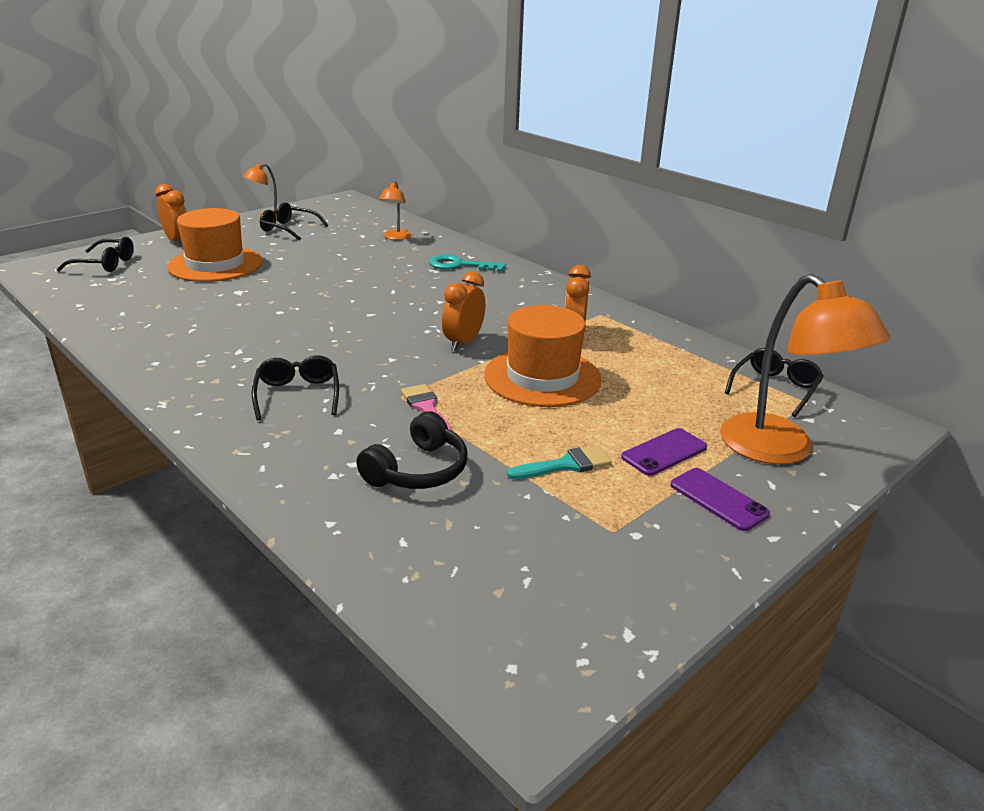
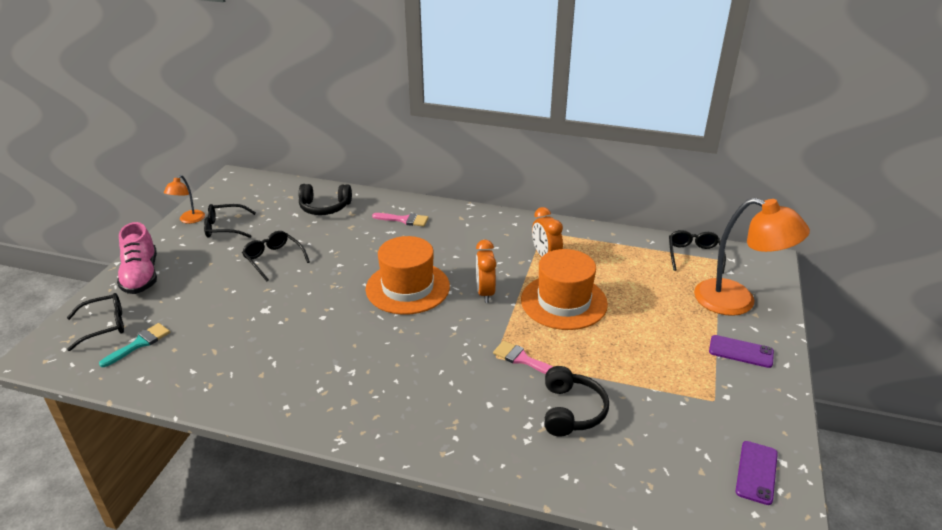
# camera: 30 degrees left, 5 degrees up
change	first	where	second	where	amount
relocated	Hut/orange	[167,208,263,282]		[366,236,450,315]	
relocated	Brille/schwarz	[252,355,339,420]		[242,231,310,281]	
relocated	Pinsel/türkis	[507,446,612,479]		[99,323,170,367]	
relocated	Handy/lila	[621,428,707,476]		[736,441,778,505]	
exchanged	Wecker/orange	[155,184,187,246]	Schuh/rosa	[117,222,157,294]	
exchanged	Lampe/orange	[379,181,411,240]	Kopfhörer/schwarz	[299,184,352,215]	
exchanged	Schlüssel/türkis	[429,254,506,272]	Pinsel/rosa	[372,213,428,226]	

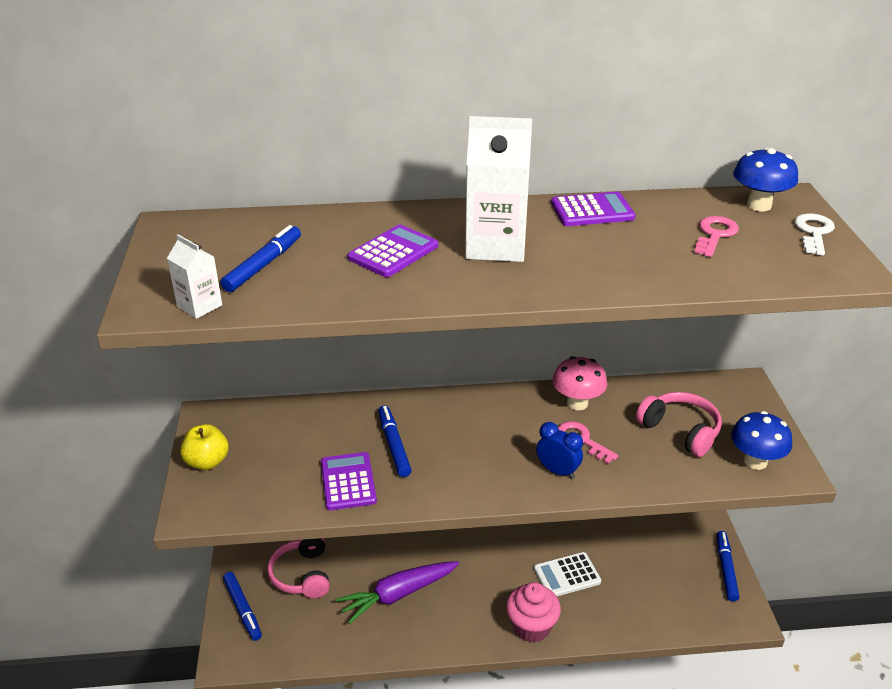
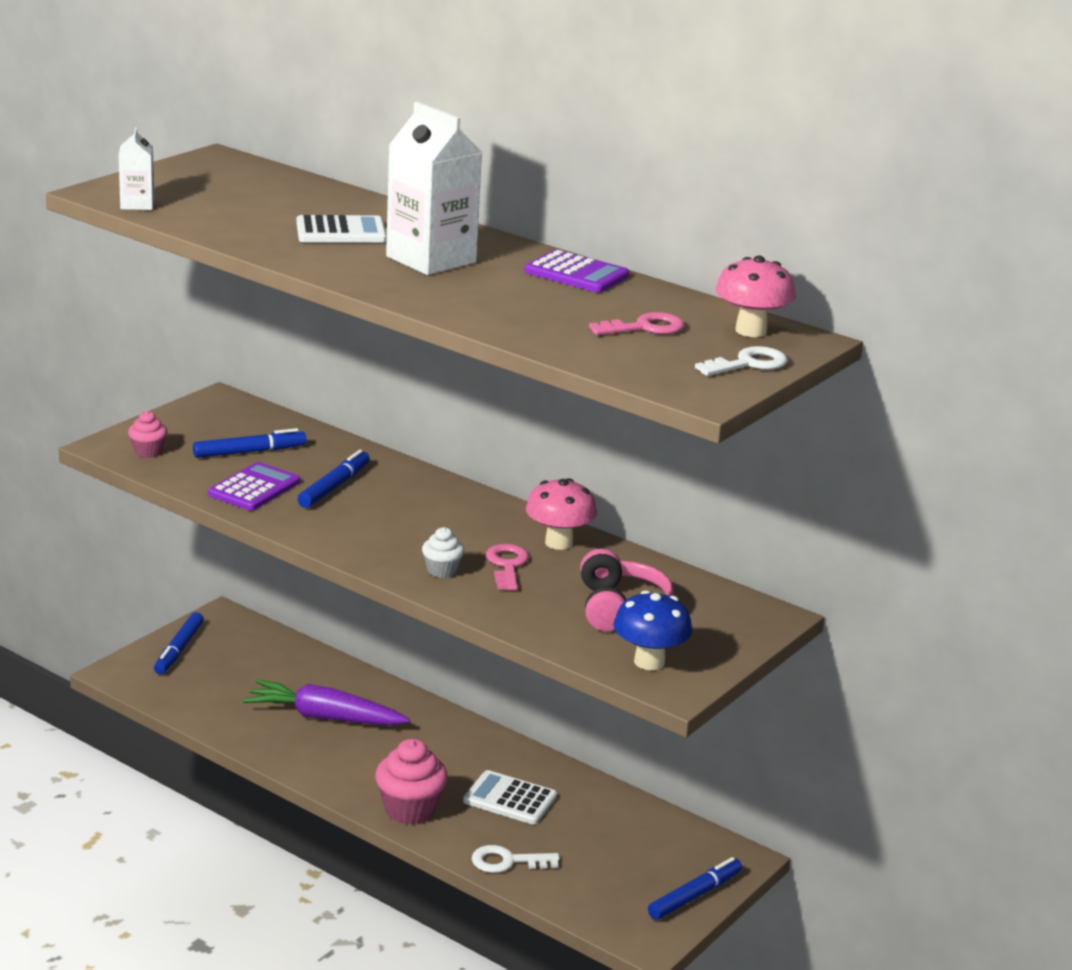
# camera: 40 degrees right, 10 degrees down
change	first	where	second	where	amount
missing	Apfel/gelb	[180,424,229,470]			
missing	Kopfhörer/rosa	[267,538,330,598]			
appeared			Muffin/rosa	[128,411,167,458]	
appeared			Schlüssel/weiß	[472,845,560,873]	
relocated	Filzstift/blau	[220,225,301,292]		[193,428,306,458]	
exchanged	Wecker/blau	[537,422,583,479]	Muffin/weiß	[422,527,464,578]	
colour	Taschenrechner/lila	[348,225,438,277]	Taschenrechner/weiß	[296,215,387,243]	
colour	Pilz/blau	[733,148,798,211]	Pilz/rosa	[715,256,796,337]	

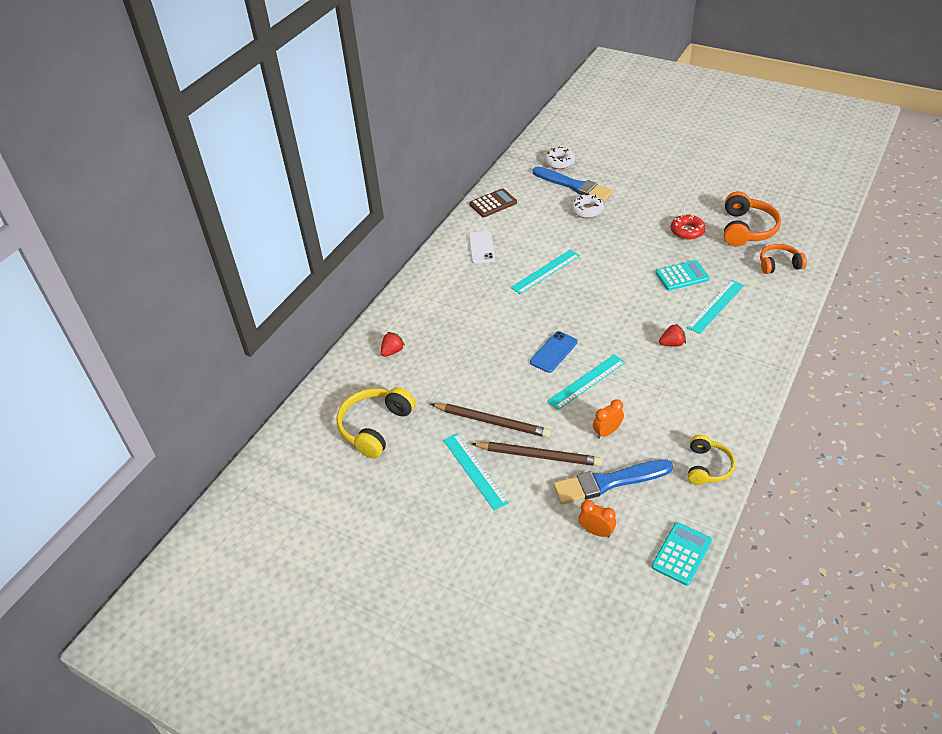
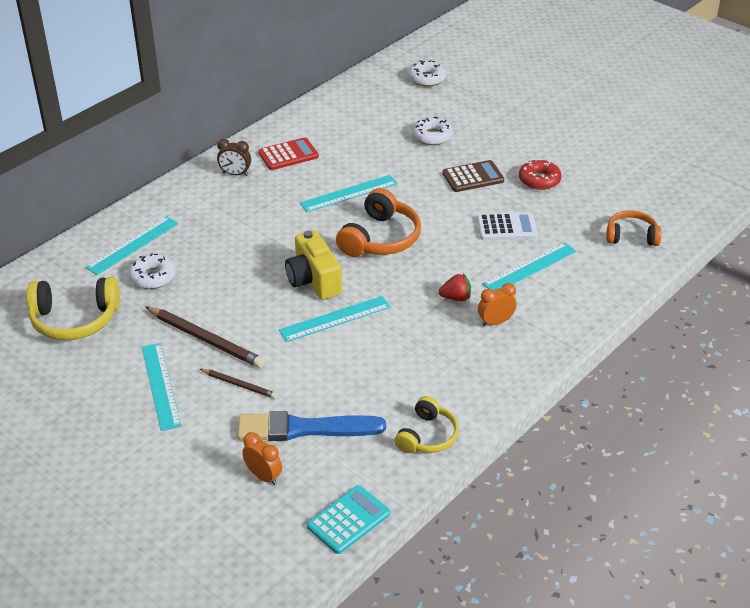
# camera: 10 degrees right, 5 degrees down
change	first	where	second	where	amount
missing	Pinsel/blau	[533,166,613,202]			
appeared			Donut/weiß	[128,253,176,289]	
appeared			Wecker/braun	[217,139,251,176]	
relocated	Taschenrechner/braun	[469,188,517,217]		[443,160,504,192]	
relocated	Wecker/orange	[593,399,624,439]		[478,283,517,327]	
relocated	Kopfhörer/orange	[724,191,781,246]		[336,188,421,257]	
exchanged	Erdbeere/rot	[381,332,405,357]	Lineal/türkis	[85,216,178,275]	
exchanged	Handy/weiß	[469,231,495,264]	Taschenrechner/rot	[258,137,319,170]	
exchanged	Handy/blau	[530,331,578,373]	Kamera/gelb	[285,230,342,300]	
colour	Taschenrechner/türkis	[655,260,710,291]	Taschenrechner/weiß	[477,212,538,240]	
spun	Kopfhörer/gelb	[336,387,415,459]		[26,277,120,340]	135 degrees counterclockwise
size	Bleistift/braun	[472,442,602,466]		[200,369,277,399]	x0.56

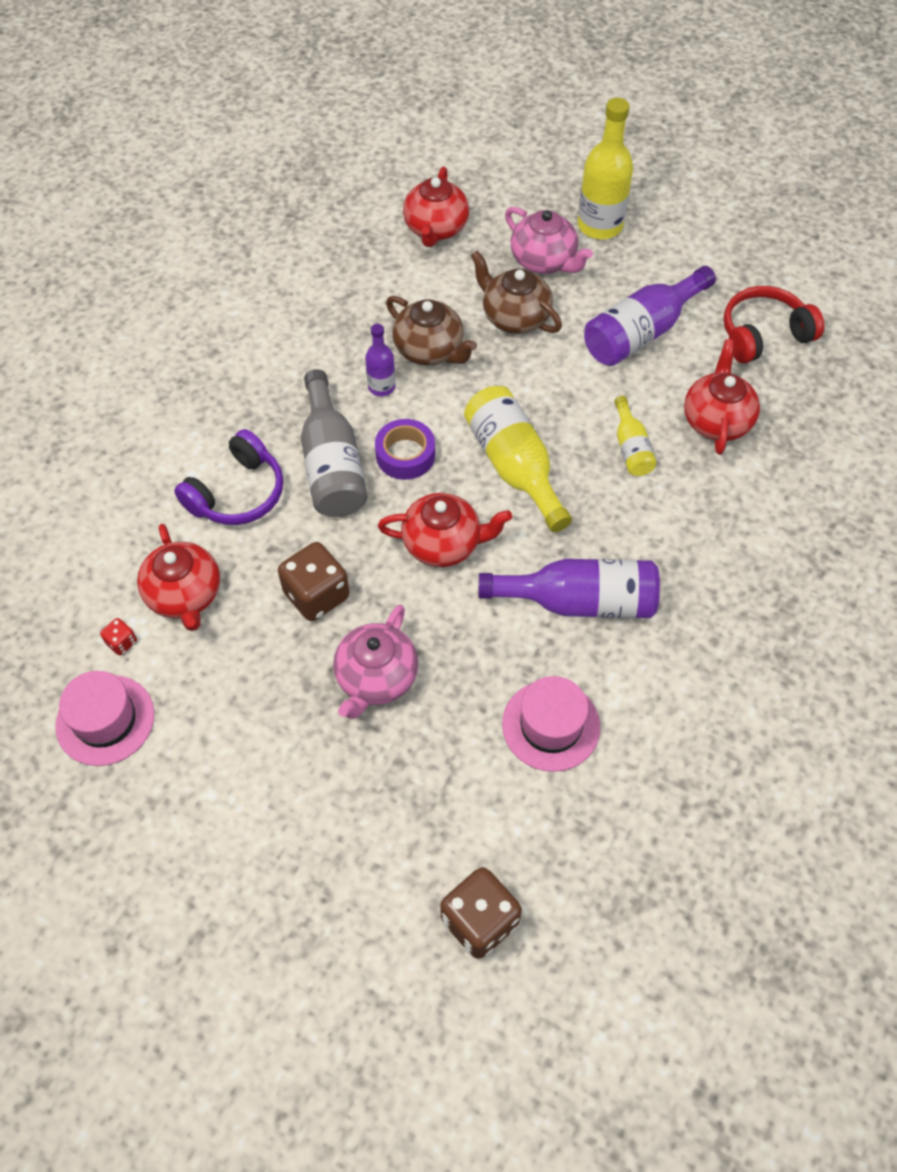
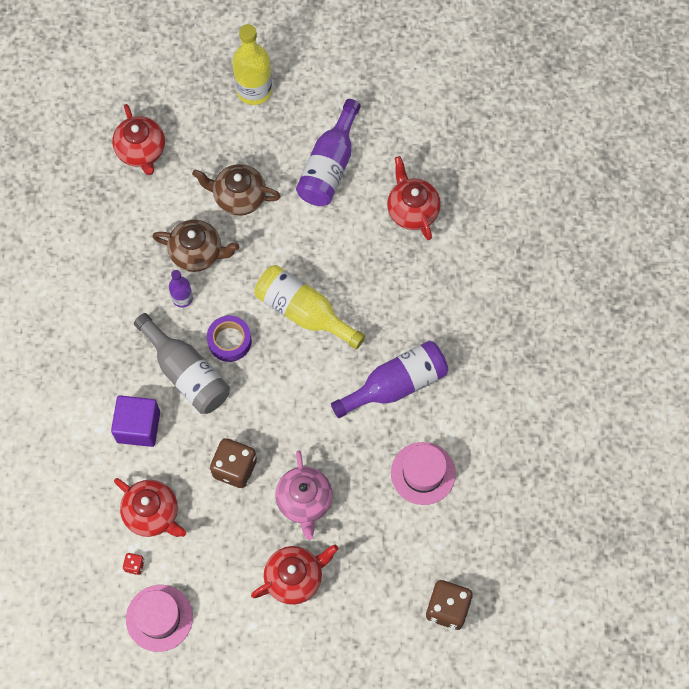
# camera: 30 degrees left, 10 degrees up
change	first	where	second	where	amount
missing	Teekanne/rosa	[505,207,593,274]			
missing	Flasche/gelb	[615,396,657,476]			
missing	Kopfhörer/rot	[723,286,824,364]			
relocated	Teekanne/rot	[378,493,512,567]		[251,544,339,605]	
exchanged	Kopfhörer/lila	[174,429,283,525]	Kubus/lila	[111,395,160,447]	

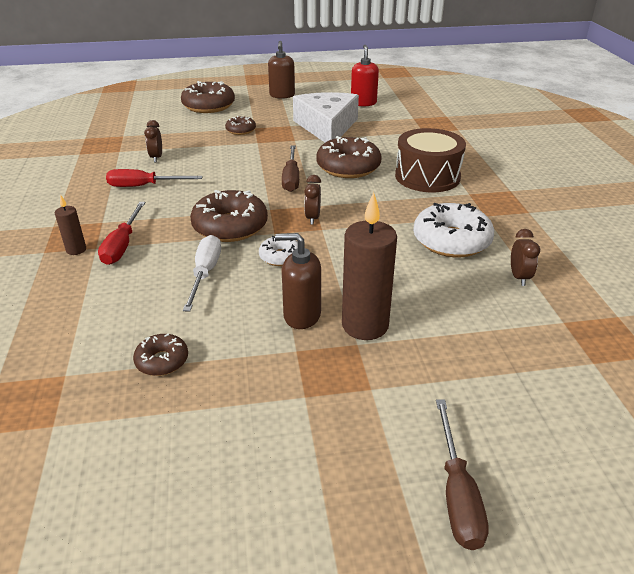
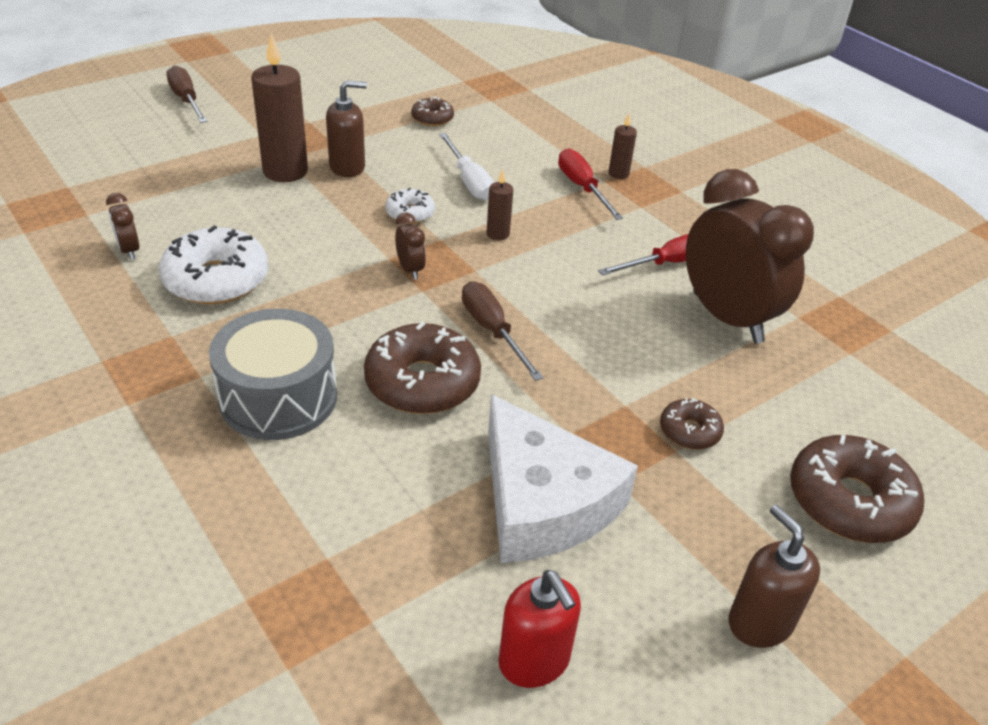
# camera: 150 degrees right, 5 degrees up
change	first	where	second	where	amount
exchanged	Donut/braun	[190,190,268,242]	Kerze/braun	[487,170,513,240]	
colour	Trommel/braun	[395,128,466,192]	Trommel/grau	[209,309,337,440]	
size	Wecker/braun	[144,120,162,163]		[686,169,814,344]	x2.49

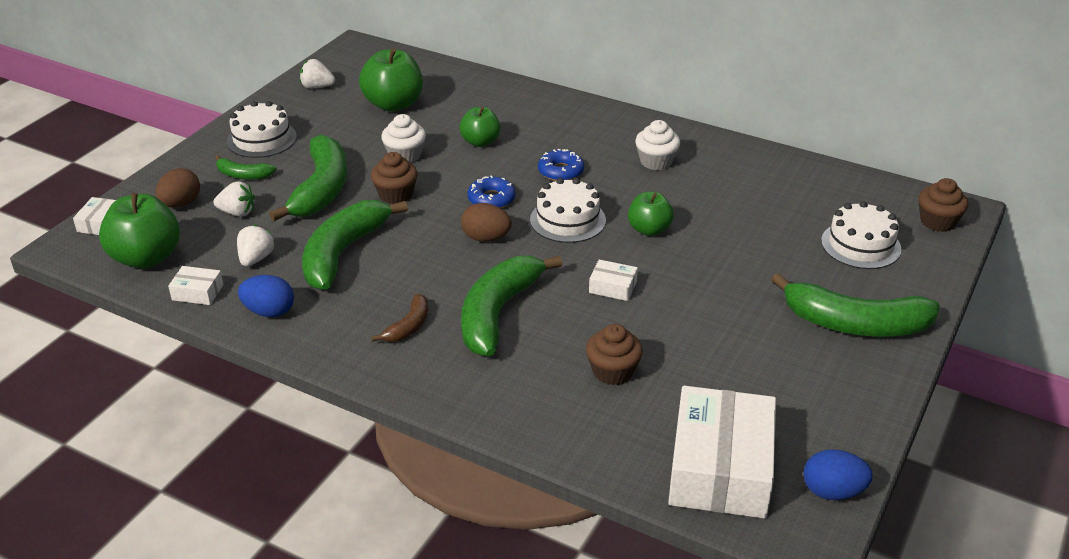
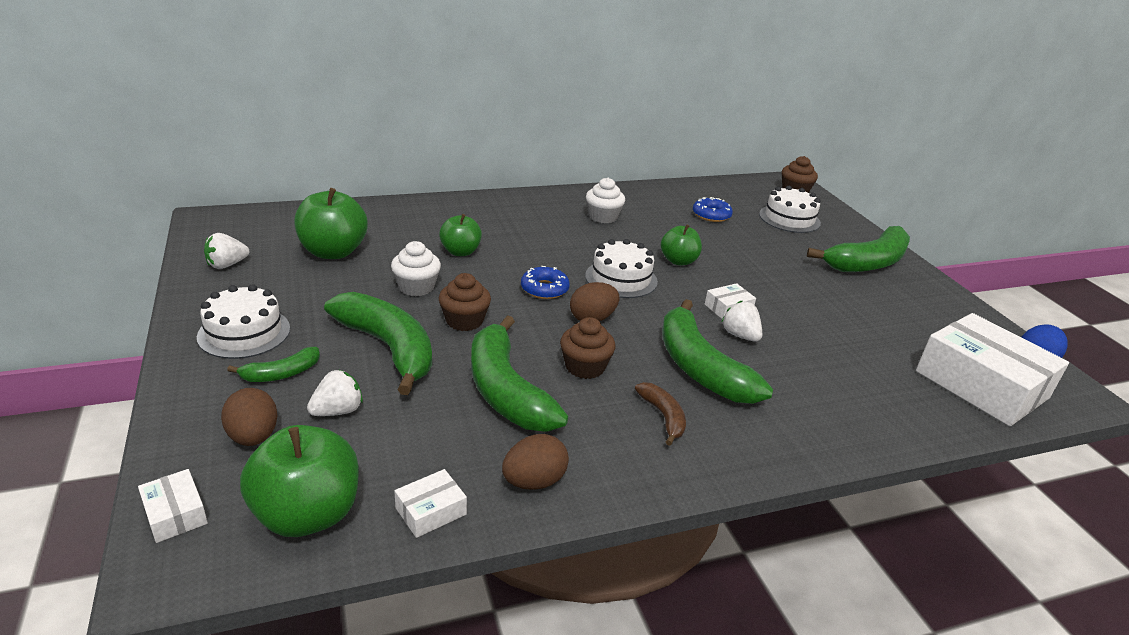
# camera: 50 degrees left, 5 degrees down
change	first	where	second	where	amount
relocated	Erdbeere/weiß	[237,225,274,267]		[722,300,762,342]	
relocated	Donut/blau	[538,149,584,181]		[693,197,733,222]	
relocated	Muffin/braun	[586,324,643,385]		[560,317,615,379]	
colour	Ei/blau	[238,275,294,317]	Ei/braun	[502,434,569,490]	

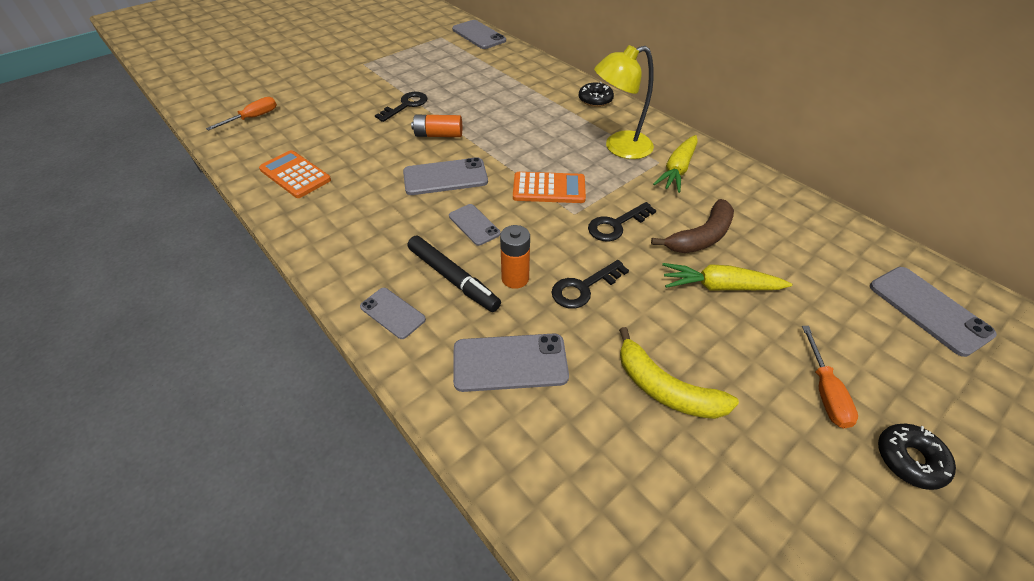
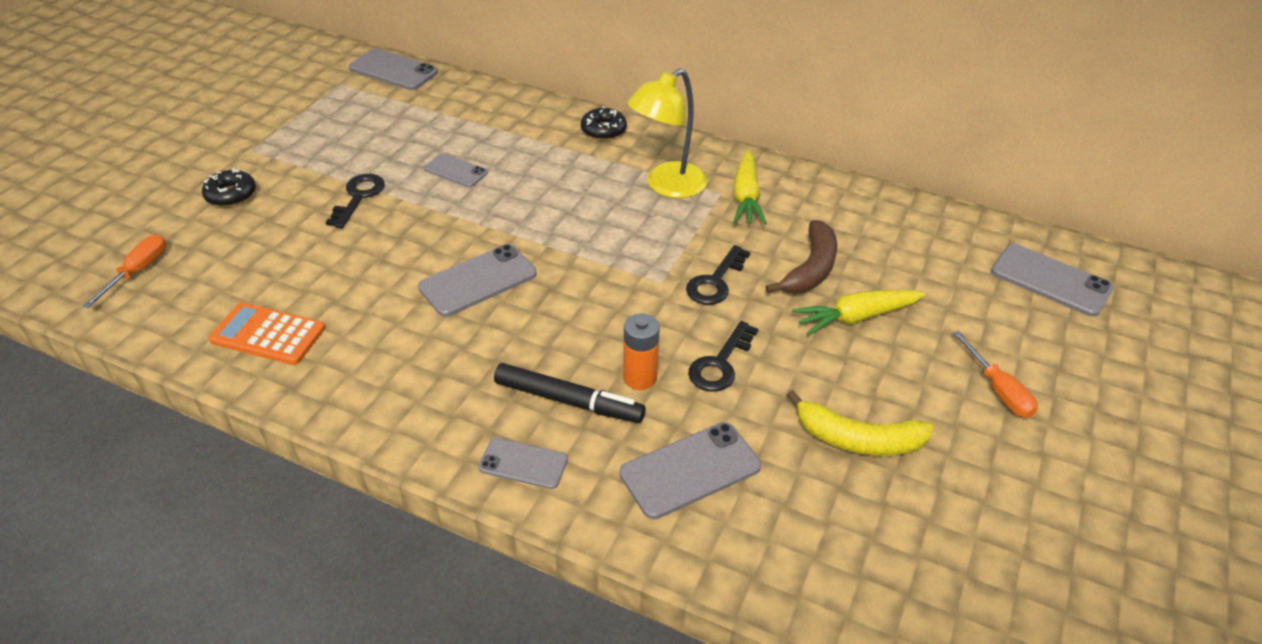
# camera: 25 degrees left, 5 degrees down
change	first	where	second	where	amount
missing	Batterie/orange	[411,115,462,137]			
missing	Taschenrechner/orange	[513,172,586,203]			
relocated	Handy/grau	[449,204,501,246]		[424,153,488,187]	
relocated	Donut/schwarz	[878,424,956,490]		[202,168,256,207]	

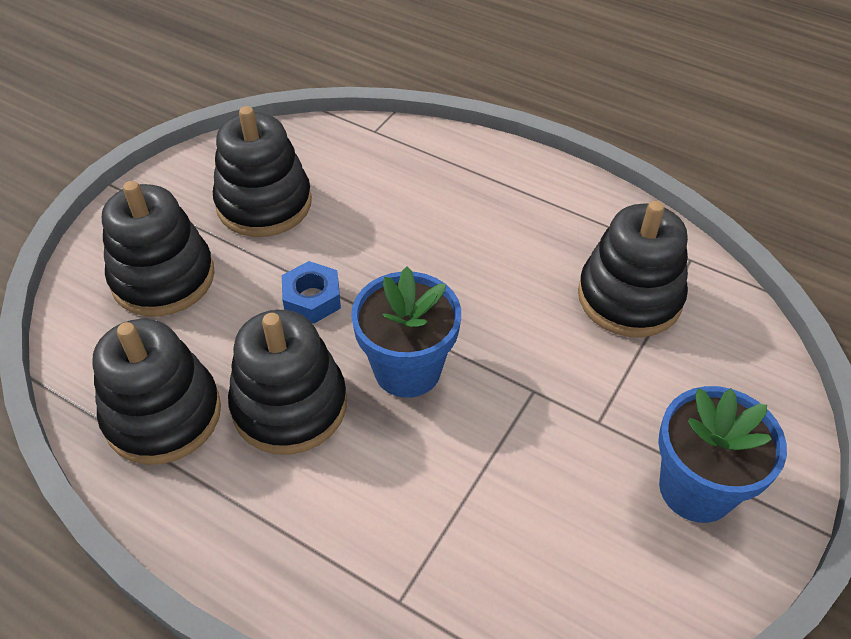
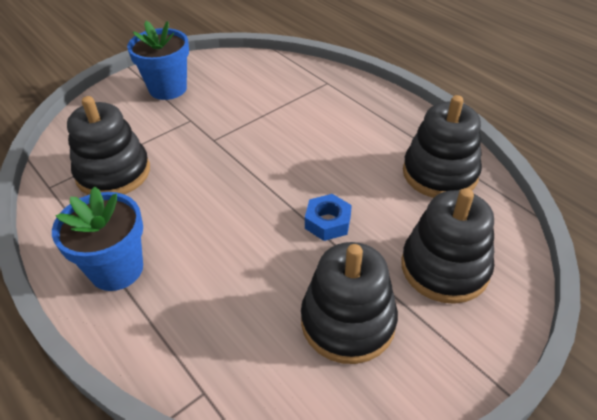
# camera: 160 degrees left, 5 degrees down
change	first	where	second	where	amount
missing	Stapelspielzeug/schwarz	[228,310,347,455]			
relocated	Blumentopf/blau	[351,267,461,398]		[52,186,143,291]	

